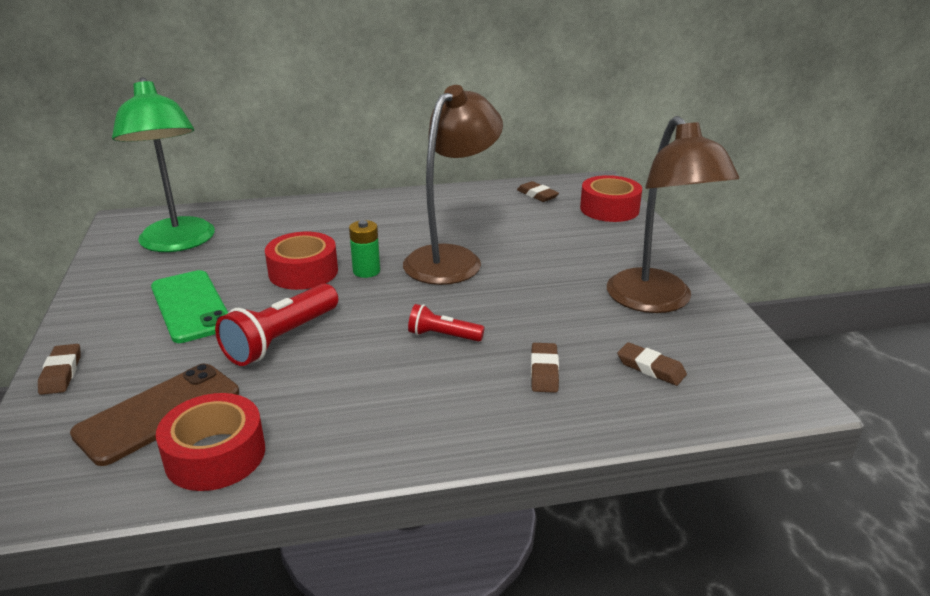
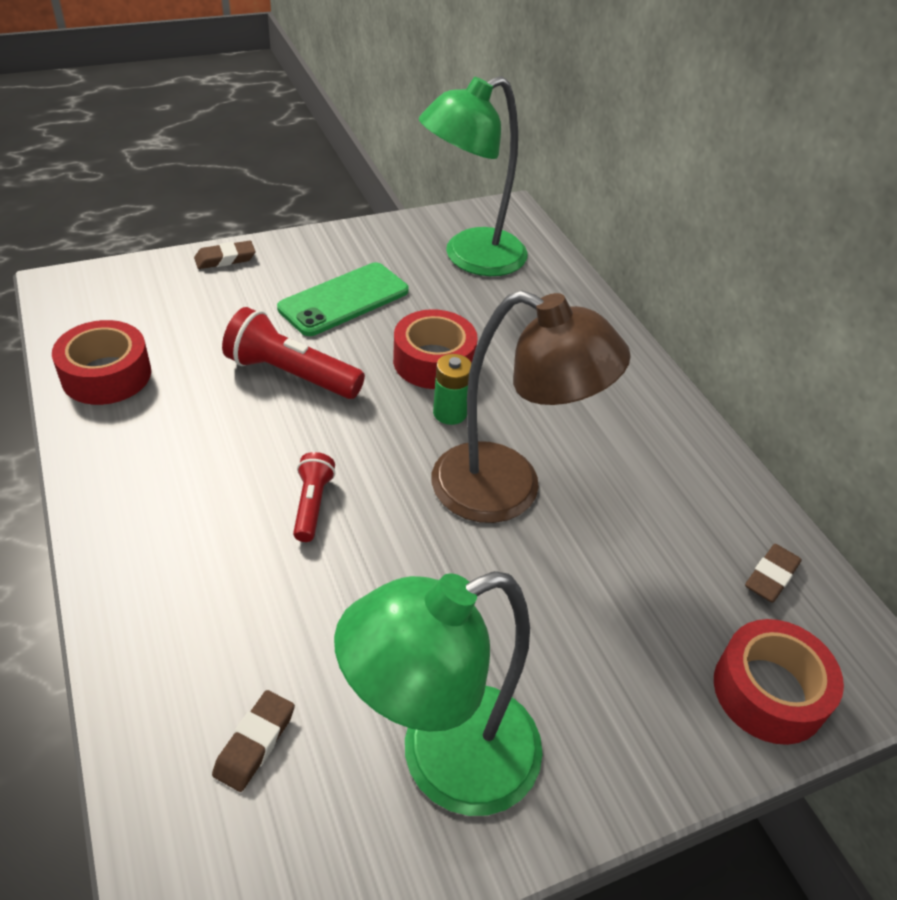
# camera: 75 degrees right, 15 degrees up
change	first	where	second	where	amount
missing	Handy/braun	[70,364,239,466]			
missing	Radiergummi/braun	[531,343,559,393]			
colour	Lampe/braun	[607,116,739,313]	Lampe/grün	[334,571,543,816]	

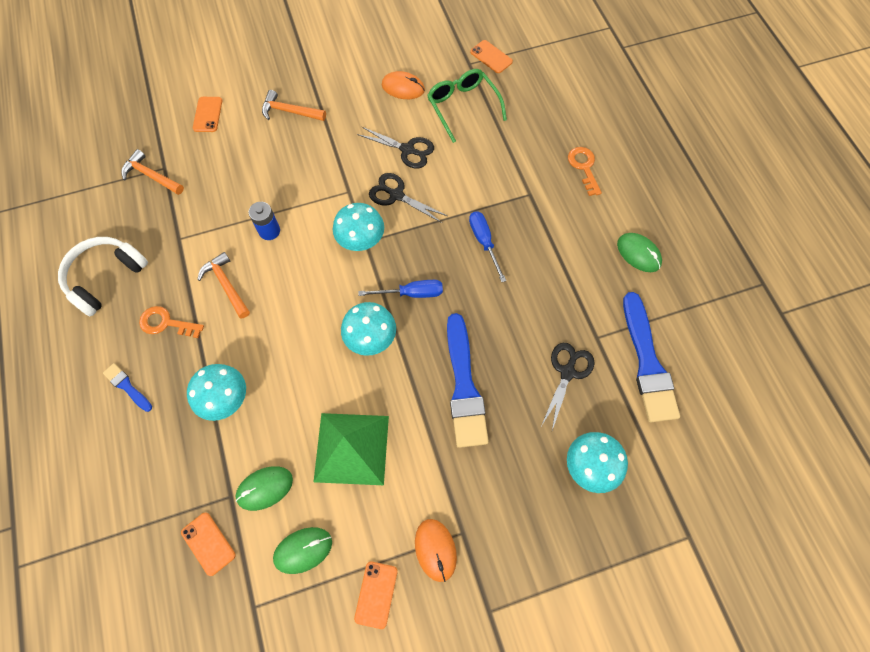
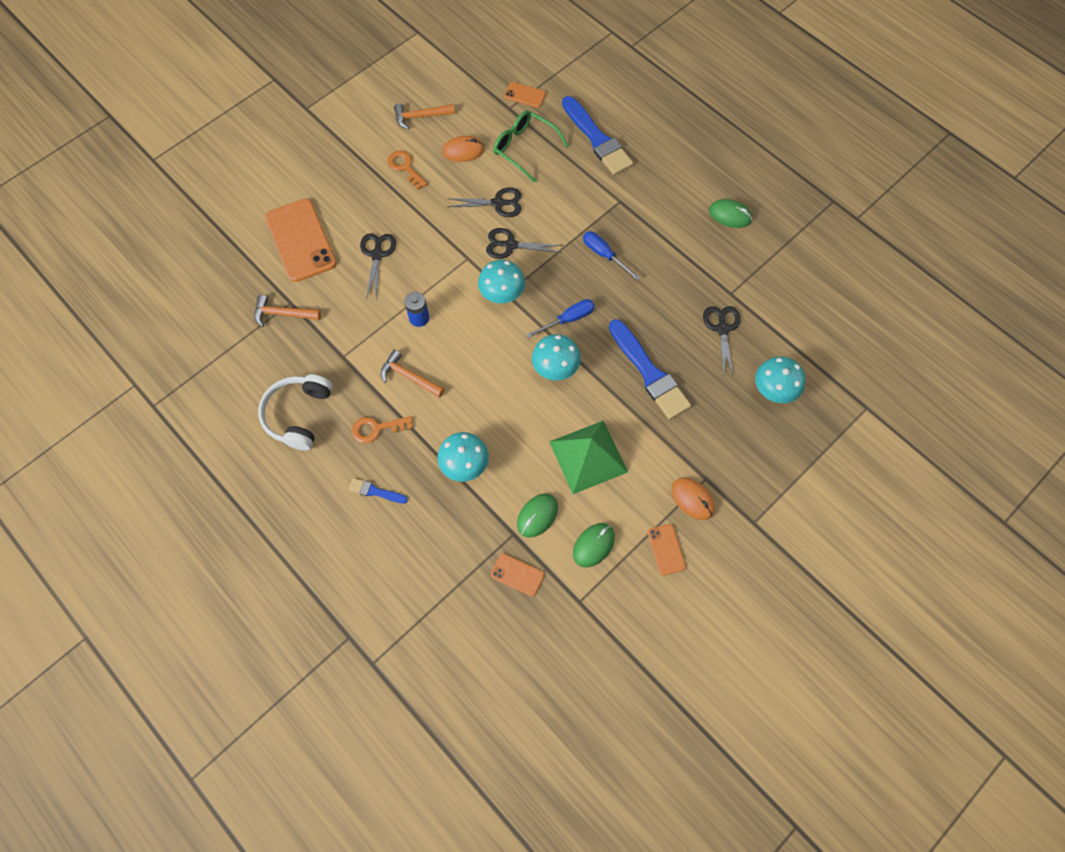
# camera: 25 degrees left, 0 degrees up
change	first	where	second	where	amount
appeared			Schere/schwarz	[360,233,396,299]	
relocated	Hammer/orange	[262,90,326,121]		[394,103,455,129]	
relocated	Schlüssel/orange	[568,147,602,196]		[387,151,428,190]	
relocated	Pinsel/blau	[623,292,680,422]		[562,96,633,175]	
size	Handy/orange	[193,97,222,132]		[265,199,337,282]	x2.11

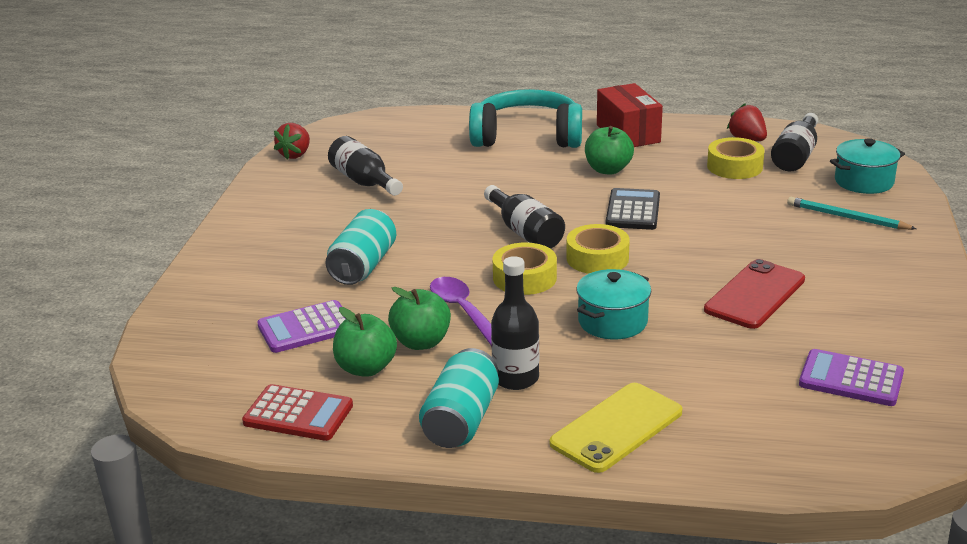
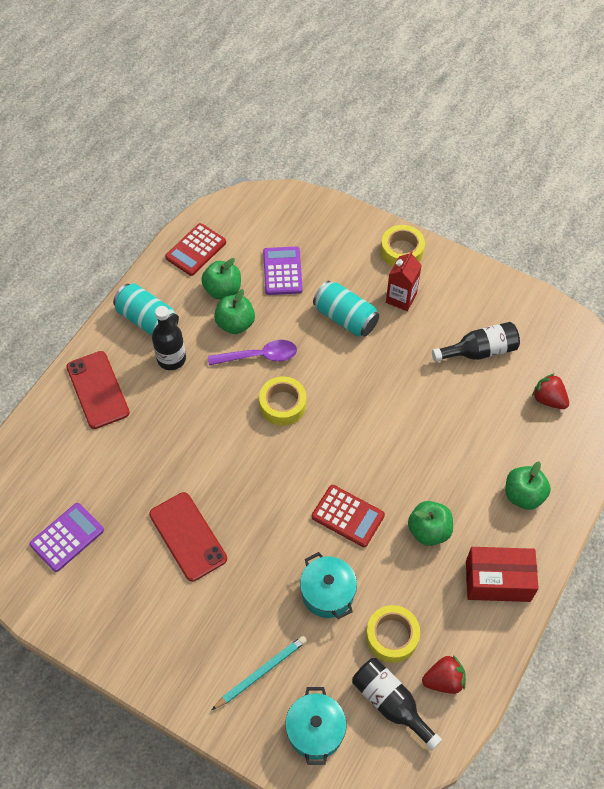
# camera: 110 degrees right, 30 degrees up
change	first	where	second	where	amount
missing	Flasche/schwarz	[484,185,565,249]			
appeared			Getränkekarton/rot	[386,251,422,311]	
relocated	Erdbeere/rot	[274,123,310,160]		[532,373,569,409]	
relocated	Klebeband/gelb	[566,224,630,274]		[381,225,425,267]	
relocated	Kochtopf/türkis	[576,269,651,339]		[300,552,357,619]	
exchanged	Kopfhörer/türkis	[469,89,582,148]	Apfel/grün	[505,462,551,510]	
colour	Handy/gelb	[550,383,682,473]	Handy/rot	[66,351,130,429]	
colour	Taschenrechner/schwarz	[606,188,660,230]	Taschenrechner/rot	[312,485,385,547]	

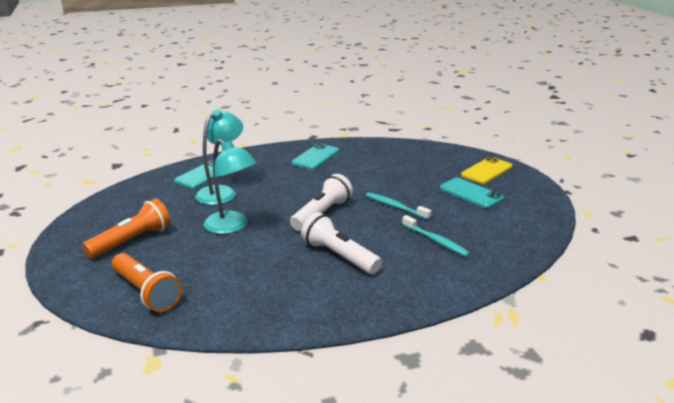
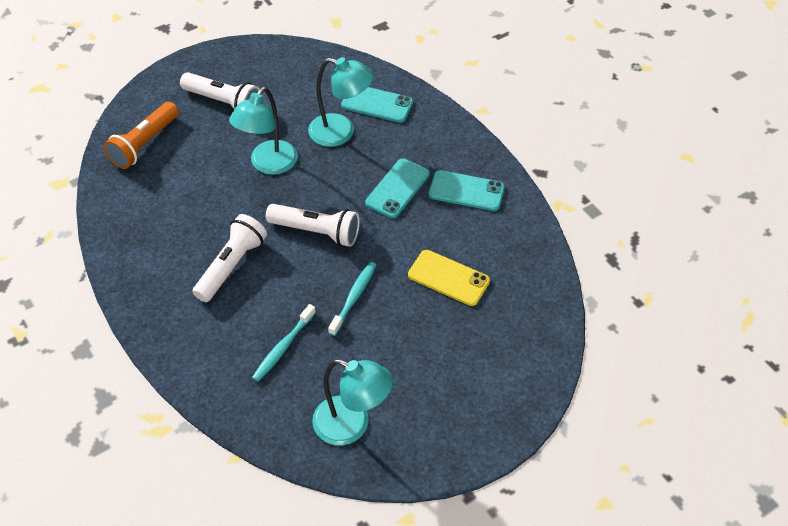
# camera: 75 degrees right, 25 degrees up
change	first	where	second	where	amount
appeared			Lampe/türkis	[312,359,393,445]	
relocated	Handy/türkis	[440,178,504,208]		[365,159,430,218]	
relocated	Handy/gelb	[461,157,512,184]		[408,250,490,306]	
colour	Taschenlampe/orange	[82,199,171,259]	Taschenlampe/weiß	[180,72,260,110]	

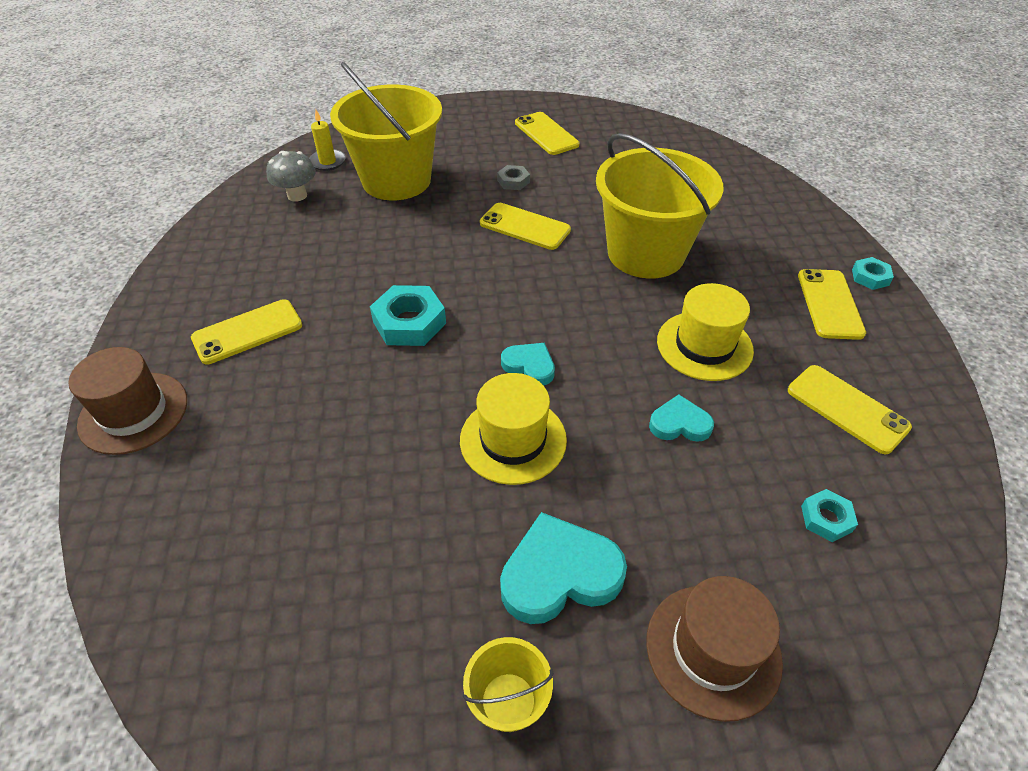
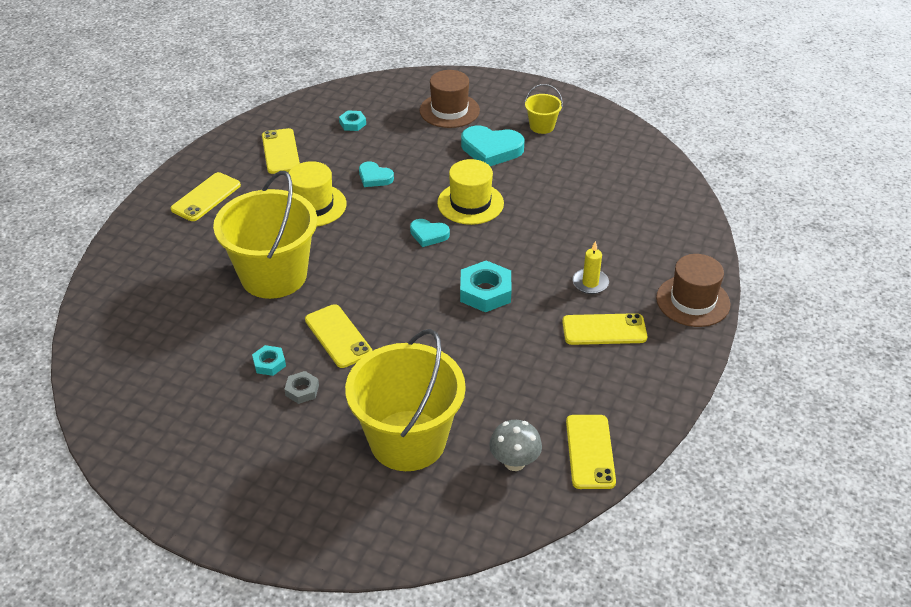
# camera: 150 degrees left, 5 degrees down
change	first	where	second	where	amount
relocated	Kerze/gelb	[309,110,346,171]		[572,241,609,294]	
relocated	Handy/gelb	[515,112,579,155]		[566,415,616,489]	
relocated	Sechskantmutter/türkis	[852,257,894,290]		[252,345,286,376]	
spun	Herz/türkis	[501,343,555,386]		[410,219,450,247]	45 degrees counterclockwise

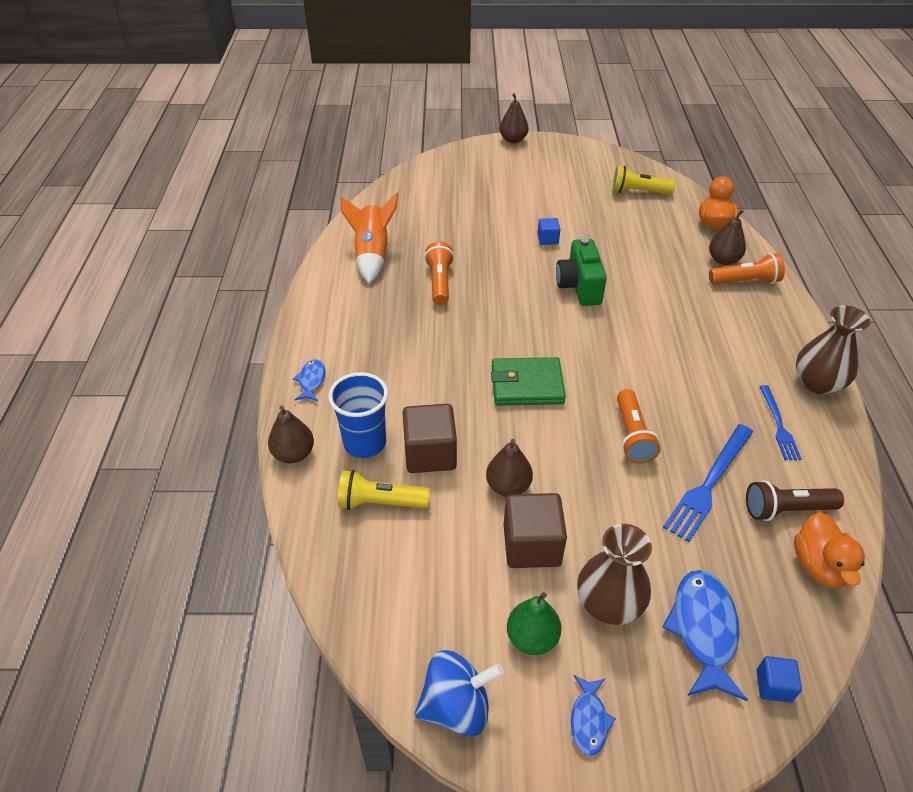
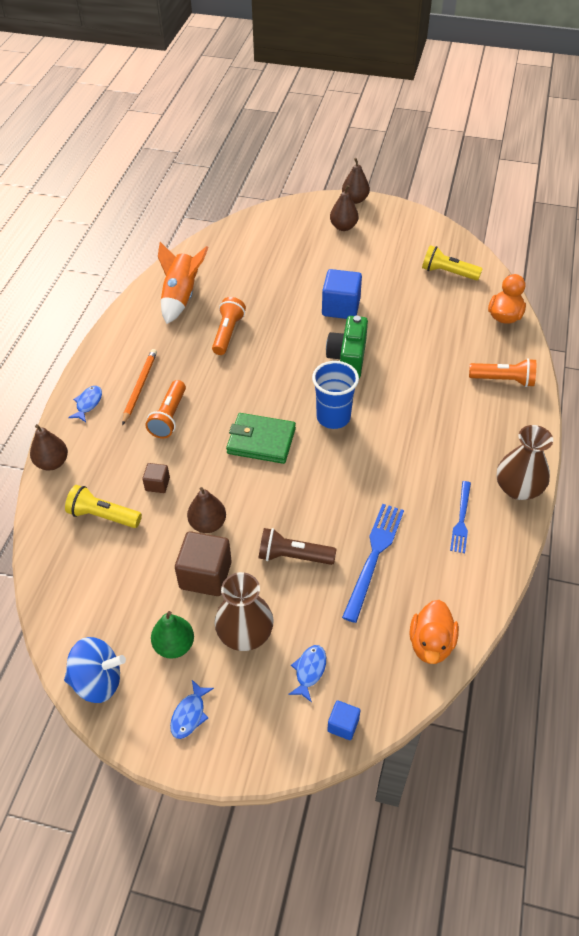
# camera: 15 degrees right, 5 degrees up
change	first	where	second	where	amount
appeared			Bleistift/orange	[122,349,157,425]	
relocated	Becher/blau	[328,372,388,458]		[312,361,359,429]	
relocated	Taschenlampe/orange	[617,389,661,464]		[145,380,186,438]	
relocated	Birne/braun	[709,210,746,265]		[330,185,358,231]	
relocated	Taschenlampe/braun	[746,480,844,521]		[259,528,336,565]	
spun	Gabel/blau	[663,424,753,542]		[342,504,404,623]	150 degrees clockwise
size	Kubus/braun	[403,404,457,473]		[142,463,170,493]	x0.52
size	Kubus/blau	[537,218,560,245]		[322,269,362,319]	x1.92
size	Fisch/blau	[662,570,748,701]		[288,645,326,703]	x0.54

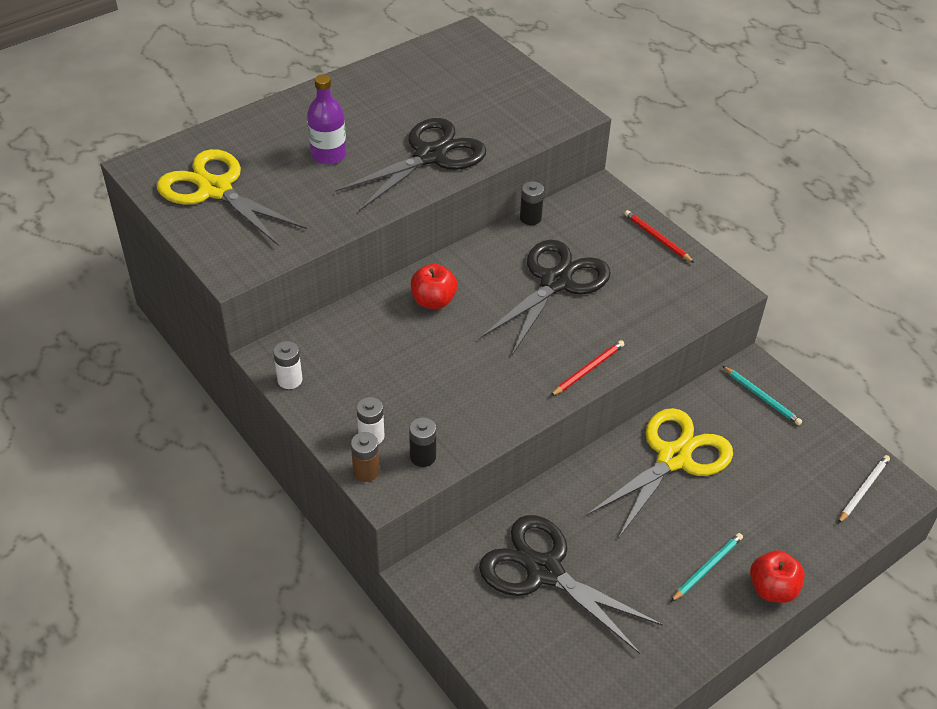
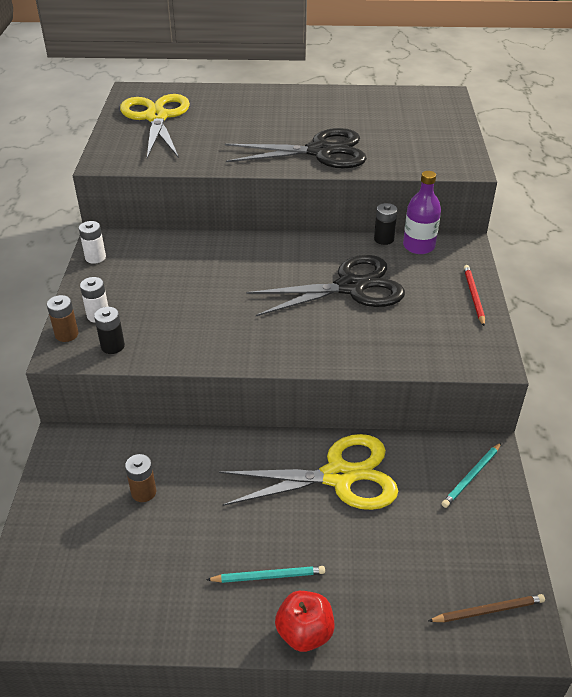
# camera: 40 degrees right, 5 degrees down
change	first	where	second	where	amount
missing	Apfel/rot	[411,264,457,309]			
missing	Bleistift/rot	[551,340,625,396]			
relocated	Flasche/lila	[307,74,347,165]		[403,171,441,254]	
exchanged	Schere/schwarz	[479,515,663,654]	Batterie/braun	[125,454,156,502]	
colour	Bleistift/weiß	[838,455,890,524]	Bleistift/braun	[428,594,545,622]	
spun	Bleistift/türkis	[723,366,802,425]		[442,443,501,508]	45 degrees clockwise

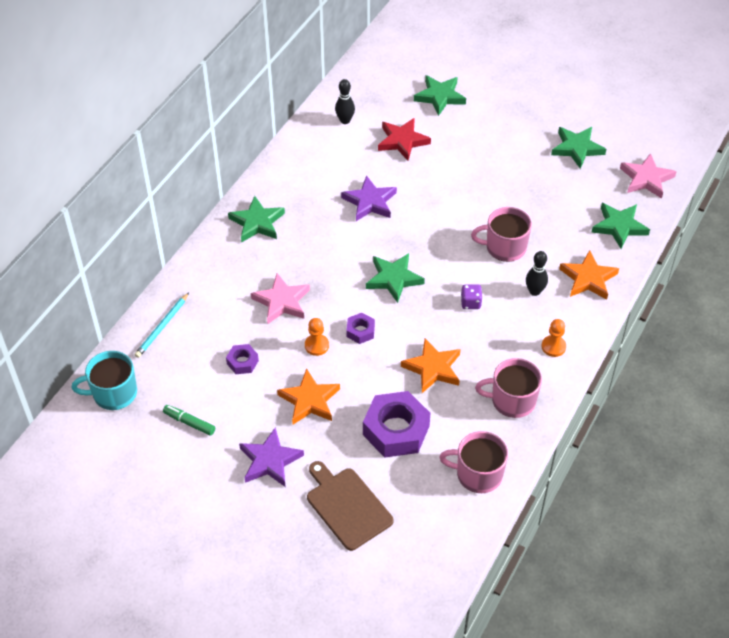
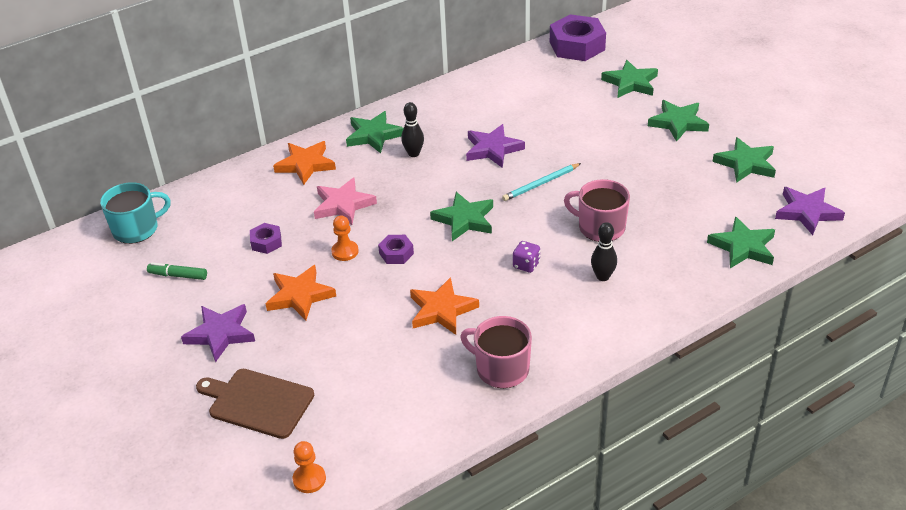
# camera: 30 degrees right, 10 degrees down
change	first	where	second	where	amount
missing	Stern/rot	[378,118,431,161]			
missing	Tasse/rosa	[439,431,508,493]			
appeared			Stern/grün	[648,100,709,142]	
relocated	Bleistift/türkis	[135,293,189,358]		[502,163,581,201]	
relocated	Bowlingkegel/schwarz	[335,79,355,124]		[401,102,424,157]	
relocated	Sechskantmutter/lila	[363,391,430,458]		[550,14,606,61]	
relocated	Bauer/orange	[541,319,566,357]		[293,441,326,493]	
relocated	Stern/orange	[559,250,619,300]		[273,141,336,185]	
colour	Stern/rosa	[620,153,677,199]	Stern/lila	[775,187,845,235]	
spun	Tasse/türkis	[72,351,137,410]		[100,182,171,244]	135 degrees clockwise
spun	Filzstift/grün	[163,405,215,436]		[147,263,207,280]	45 degrees counterclockwise
spun	Schneidebrett/braun	[307,461,394,551]		[196,369,314,439]	60 degrees counterclockwise

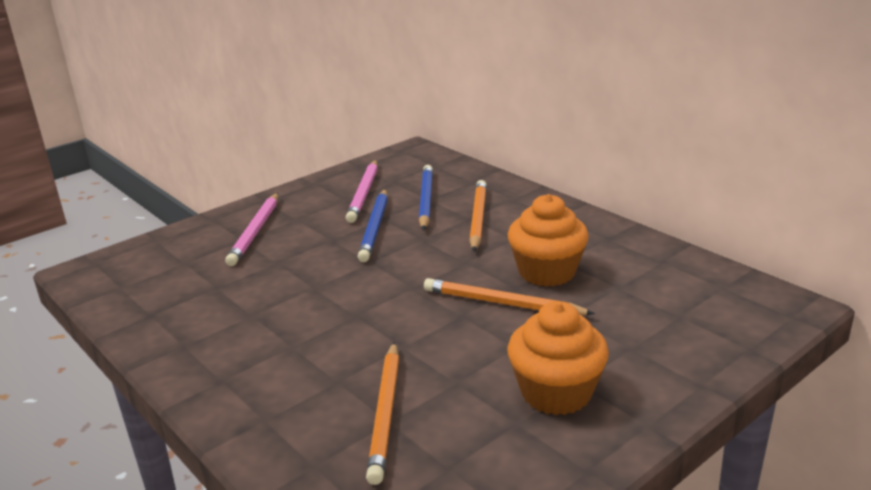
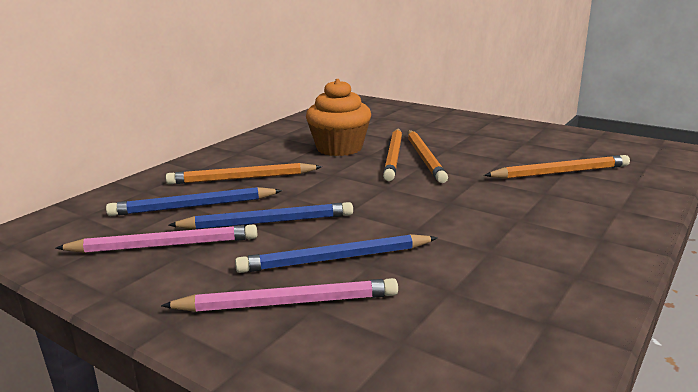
# camera: 105 degrees left, 5 degrees down
change	first	where	second	where	amount
missing	Muffin/orange	[507,301,609,415]			
appeared			Bleistift/blau	[235,234,438,273]	
appeared			Bleistift/orange	[408,130,448,183]	

